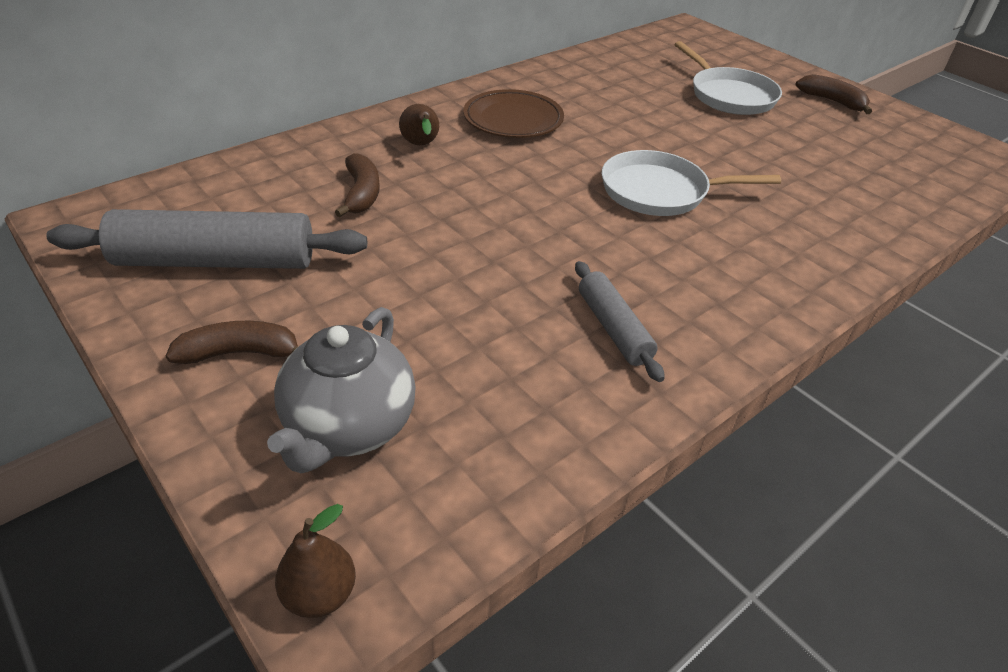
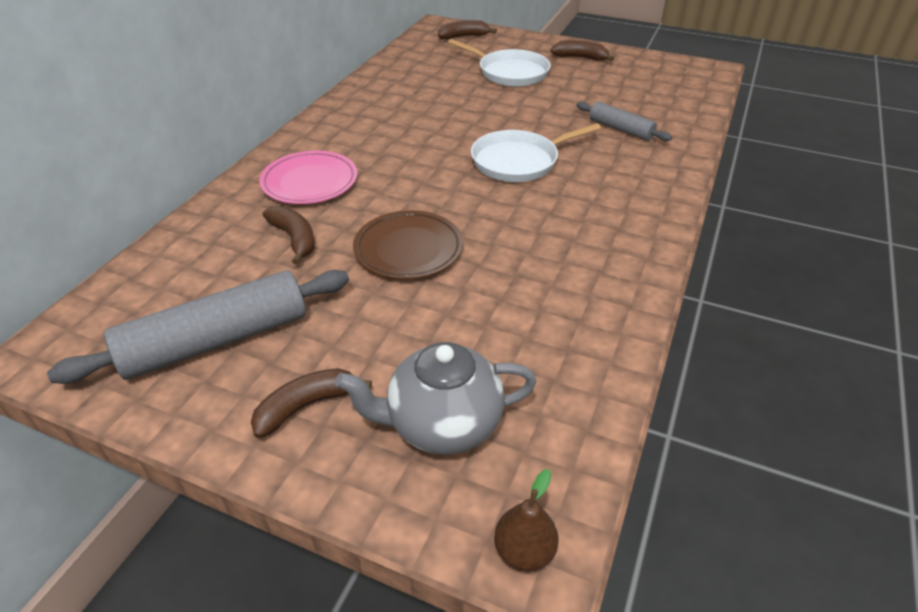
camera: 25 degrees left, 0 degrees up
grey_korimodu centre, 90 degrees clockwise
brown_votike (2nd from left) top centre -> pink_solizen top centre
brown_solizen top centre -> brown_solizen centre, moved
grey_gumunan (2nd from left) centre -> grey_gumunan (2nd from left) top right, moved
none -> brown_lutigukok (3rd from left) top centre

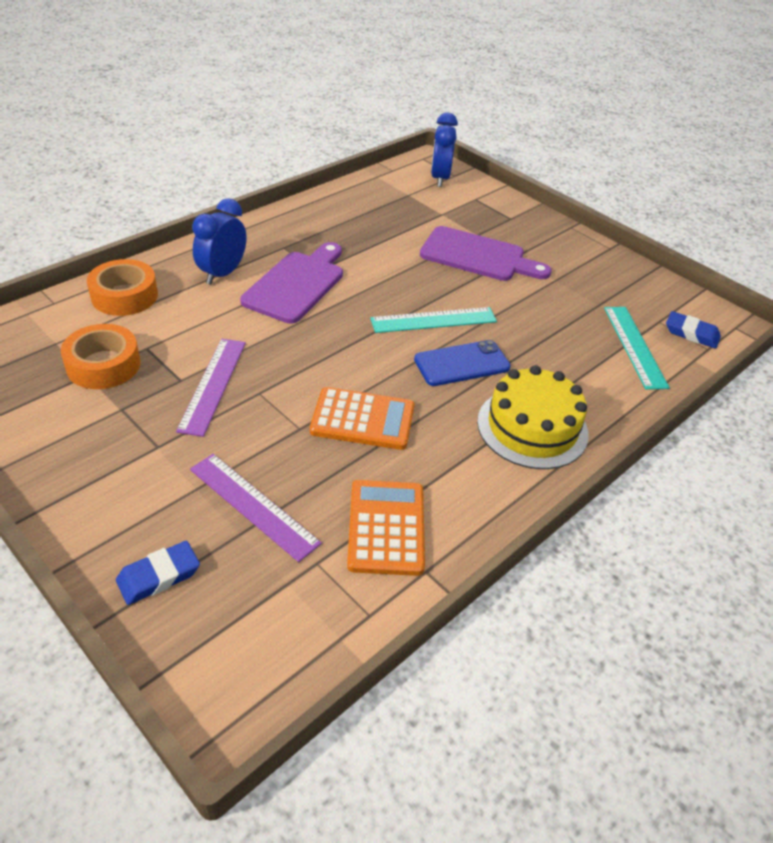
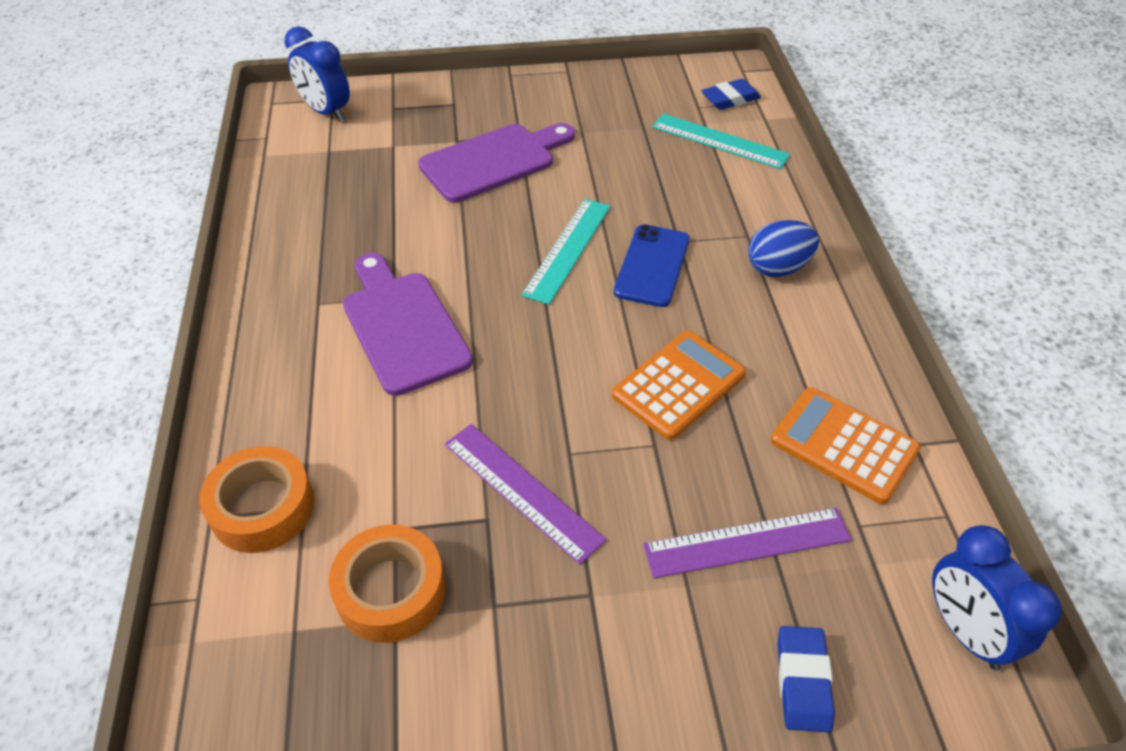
camera: 50 degrees left, 5 degrees up
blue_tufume (1st from left in the first image) top left -> blue_tufume (2nd from left) bottom right, moved
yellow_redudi middle right -> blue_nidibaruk top right

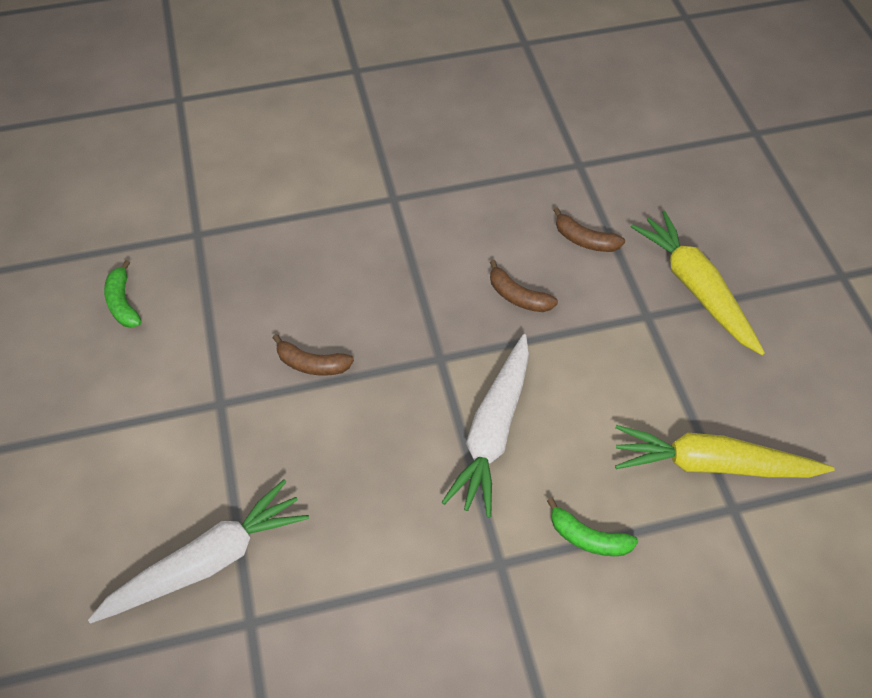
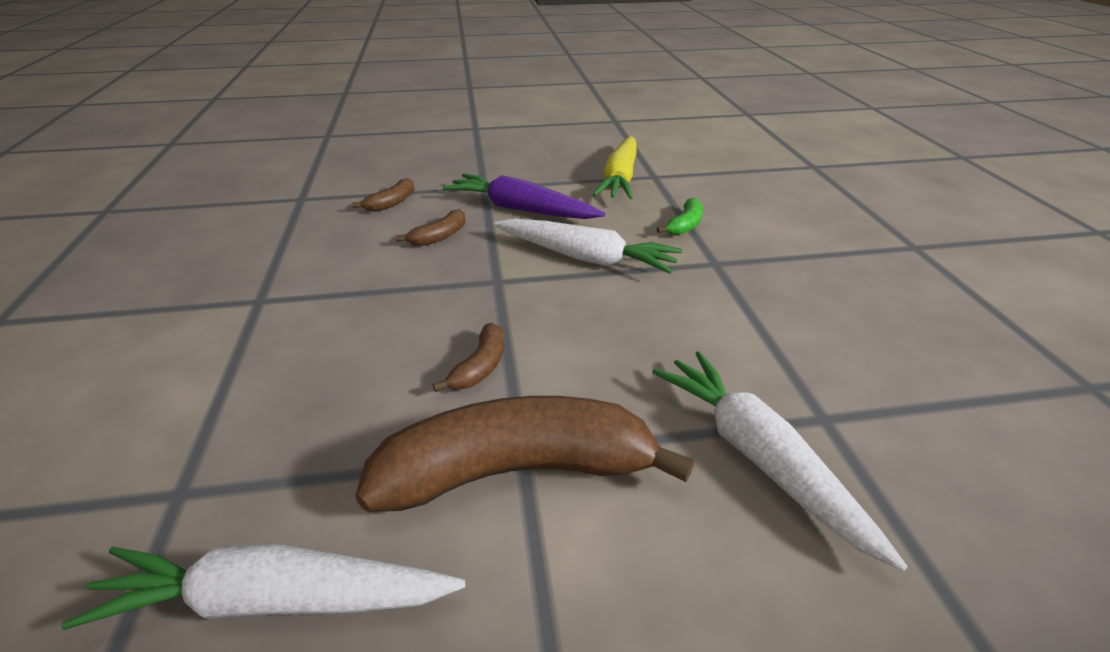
camera: 85 degrees left, 20 degrees down
green_lutigukok (1st from left) middle left -> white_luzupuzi (1st from left) bottom left
yellow_luzupuzi (1st from left) middle right -> none
none -> brown_lutigukok (4th from left) bottom centre
none -> purple_luzupuzi top centre

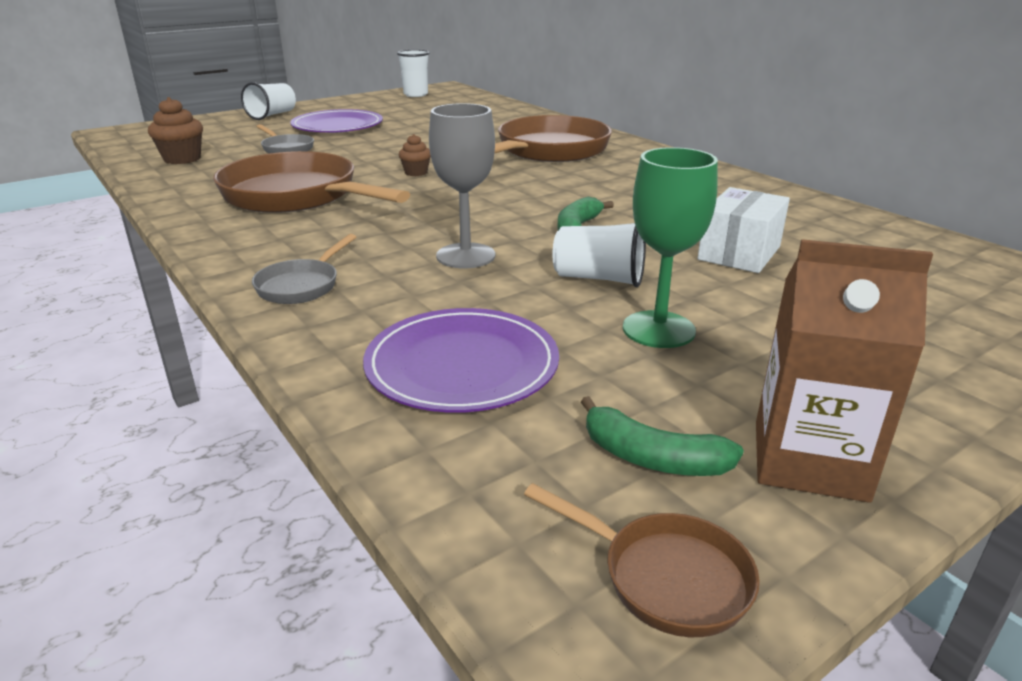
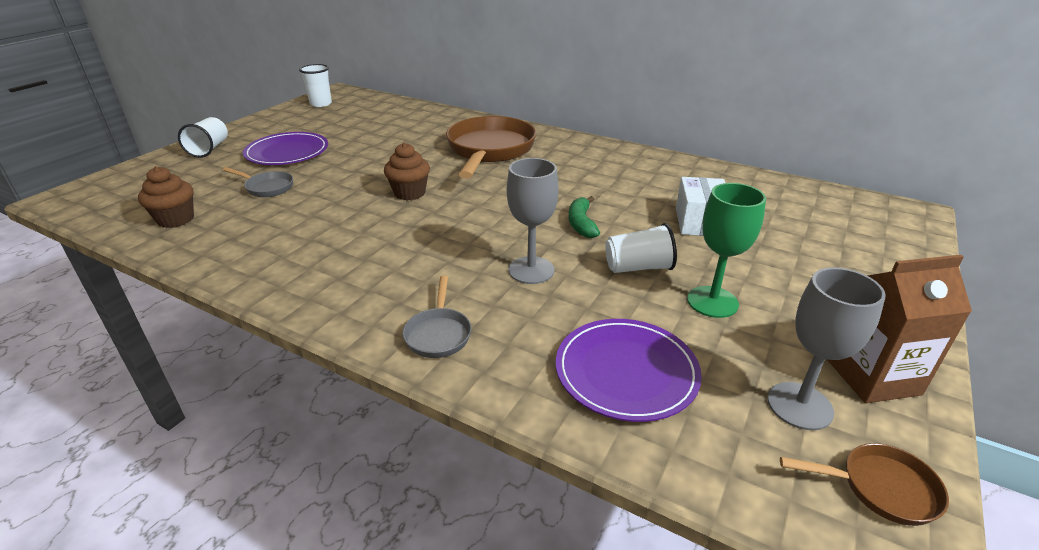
camera: 25 degrees left, 5 degrees up
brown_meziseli (1st from left) top left -> none
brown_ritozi (2nd from left) top centre, x1.65
green_lutigukok (2nd from left) centre -> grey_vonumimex (2nd from left) middle right

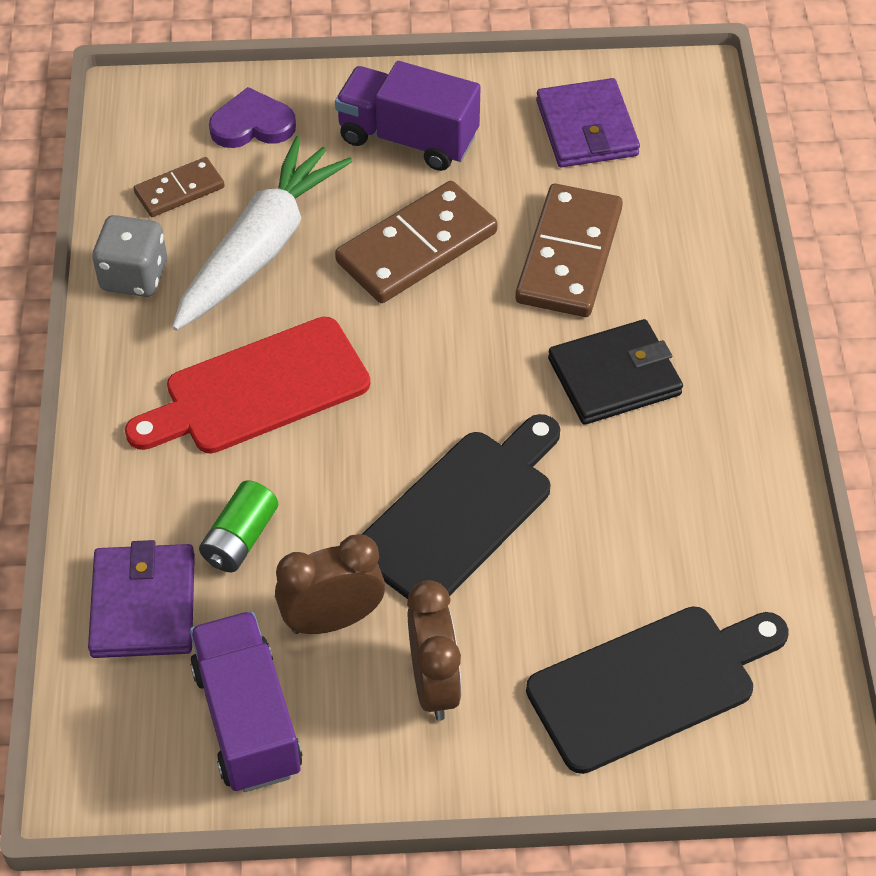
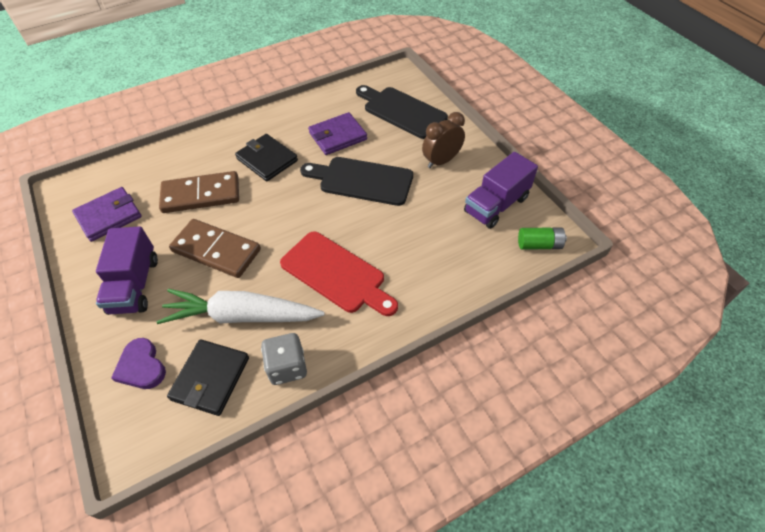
camera: 115 degrees left, 0 degrees up
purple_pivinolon (1st from left in the first image) bottom left -> purple_pivinolon (2nd from left) top centre, moved
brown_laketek (1st from left) top left -> black_pivinolon (1st from left) bottom left
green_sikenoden middle left -> green_sikenoden middle right, moved
brown_tufume (1st from left) bottom centre -> none

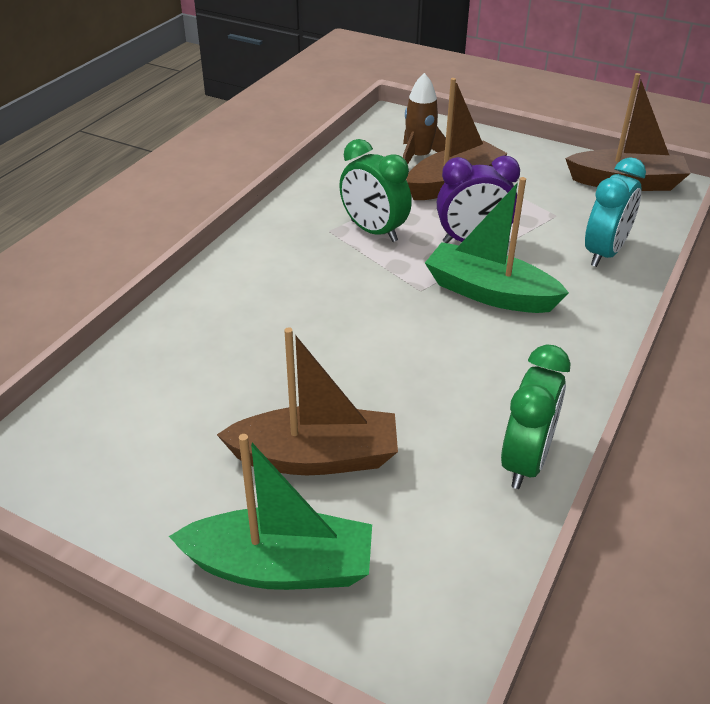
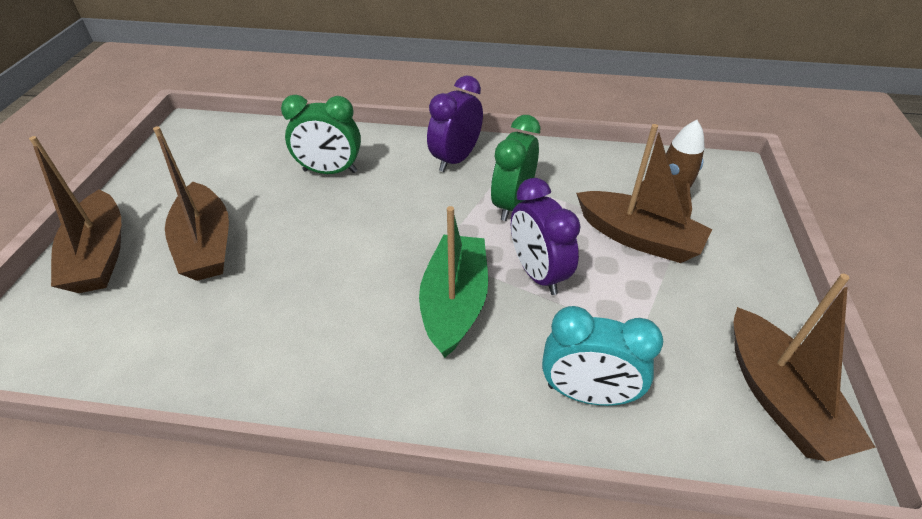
camera: 70 degrees right, 5 degrees up
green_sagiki (1st from left) bottom centre -> brown_sagiki (1st from left) middle left
green_tufume (2nd from left in the first image) middle right -> green_tufume (1st from left) top centre, moved
none -> purple_tufume (1st from left) top centre

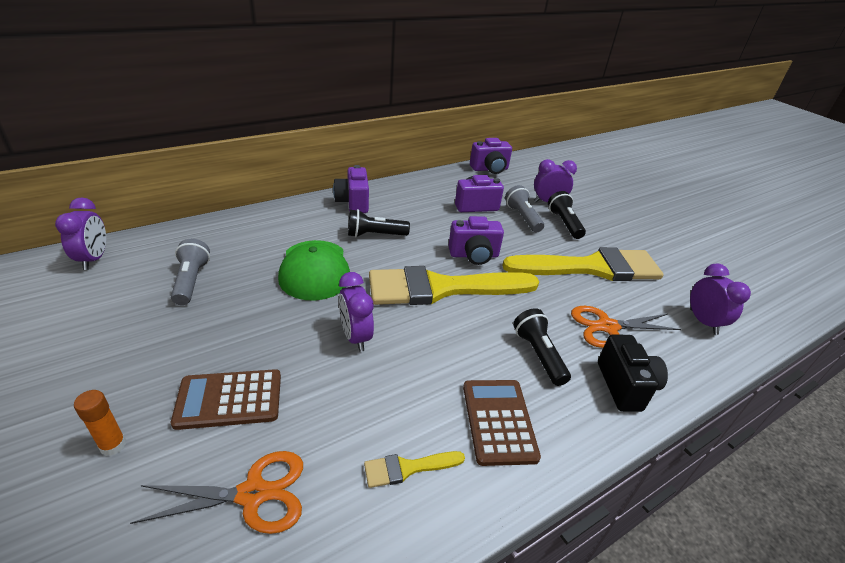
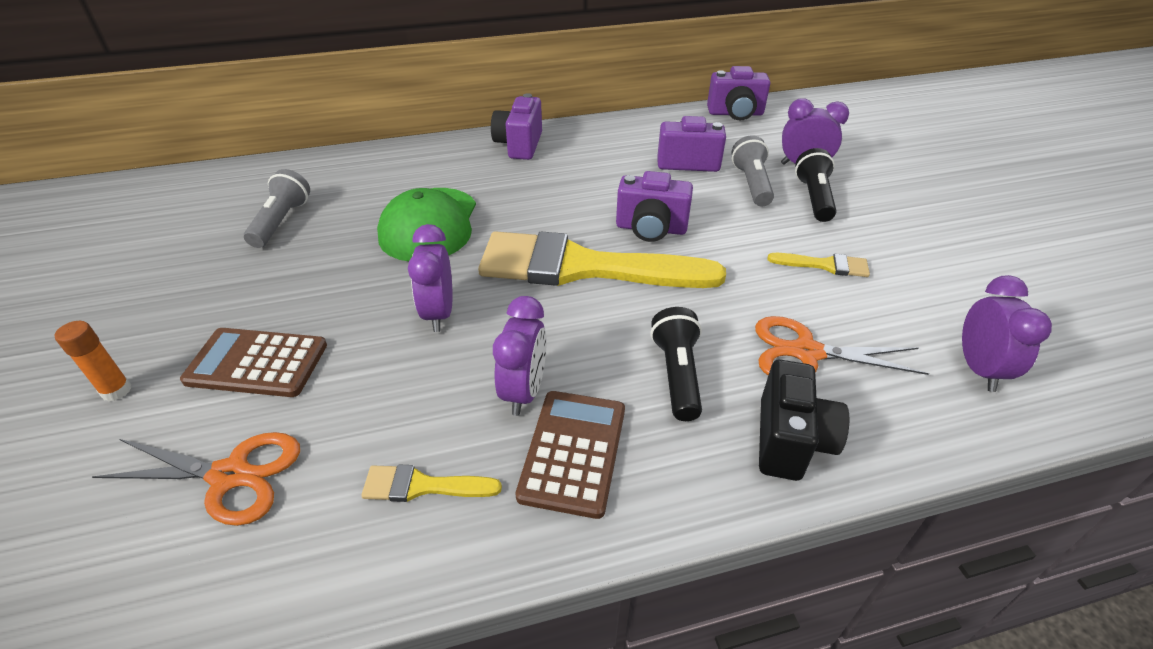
camera: 20 degrees right, 5 degrees up
purple_tufume (1st from left in the first image) middle left -> purple_tufume (2nd from left) centre, moved
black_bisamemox (1st from left) centre -> none
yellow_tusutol (3rd from left) middle right, x0.41

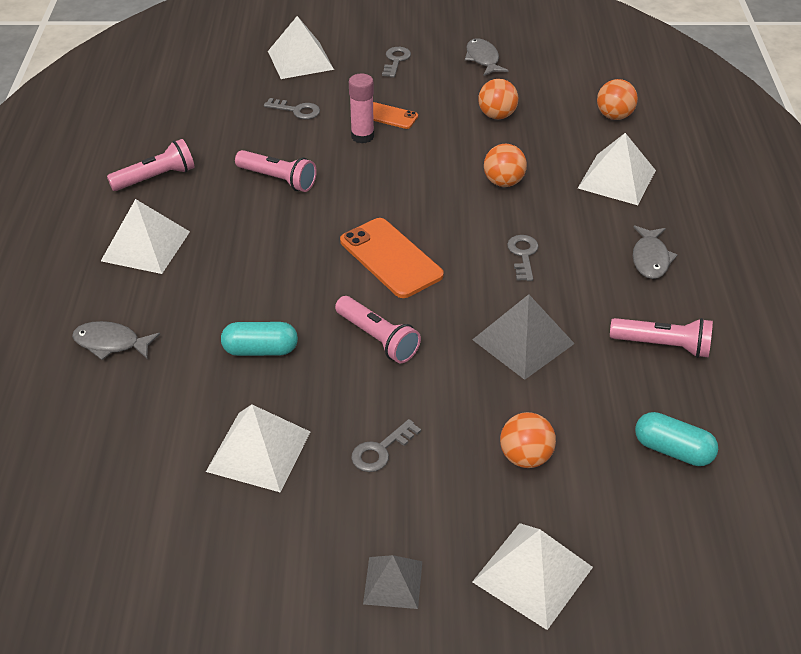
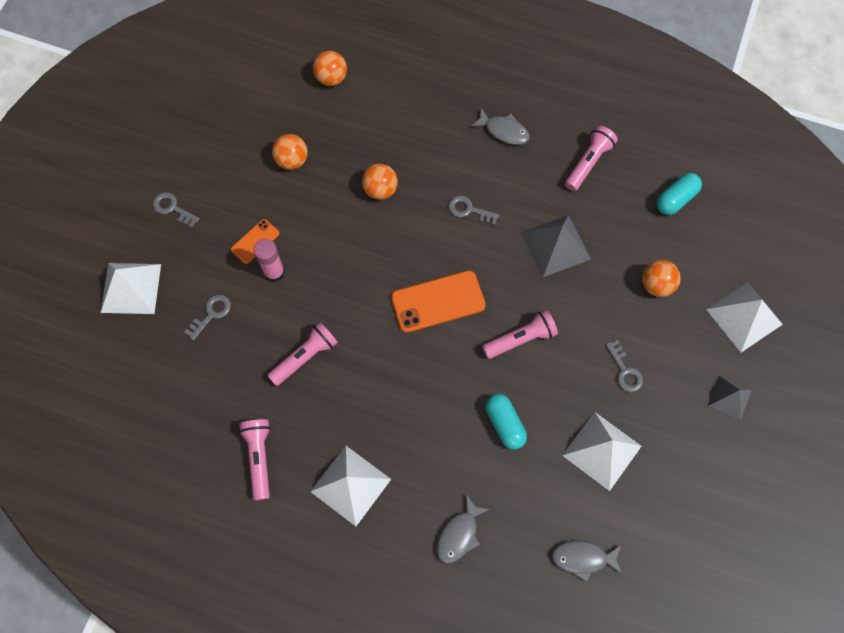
camera: 70 degrees left, 25 degrees up
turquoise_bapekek (1st from left) middle left -> turquoise_bapekek (1st from left) centre, 45 degrees counterclockwise
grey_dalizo (2nd from left in the first image) top centre -> grey_dalizo (3rd from left) bottom right, moved
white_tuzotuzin (5th from left) top right -> none

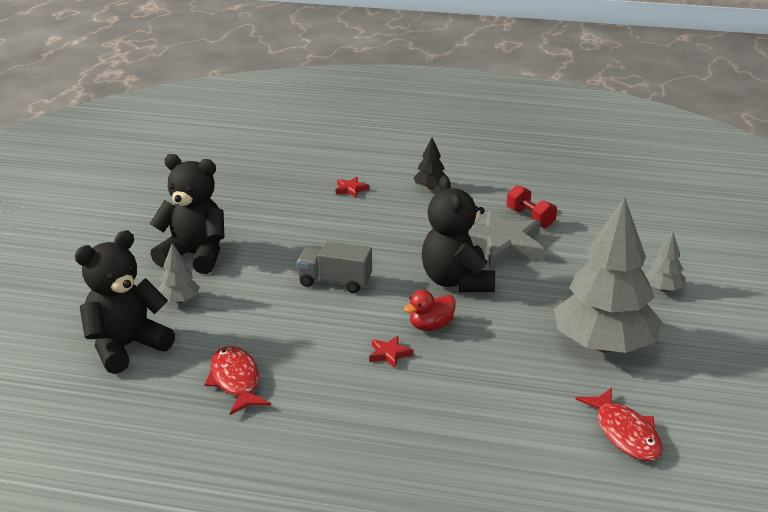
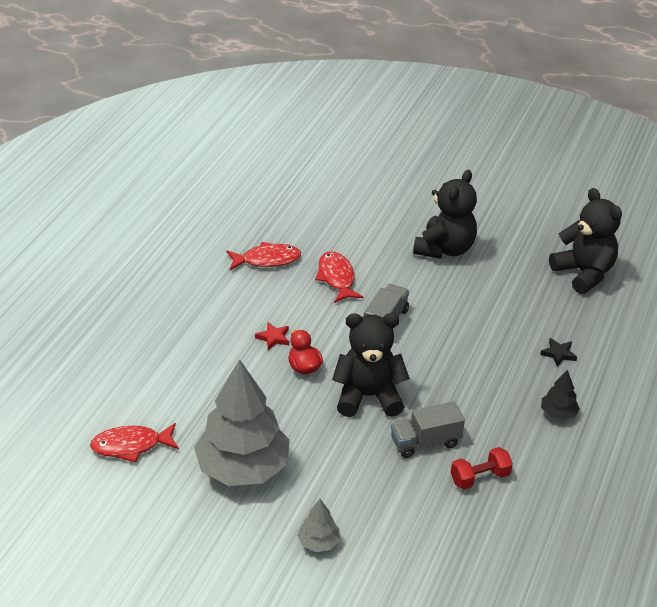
camera: 100 degrees right, 10 degrees up
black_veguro (1st from left in the first image) middle left -> black_veguro (3rd from left) middle right, moved
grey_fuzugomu (1st from left) middle left -> none
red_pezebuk (1st from left) centre -> black_pezebuk middle right
grey_pezebuk centre -> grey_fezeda (2nd from left) bottom centre
none -> red_dalizo (3rd from left) centre

